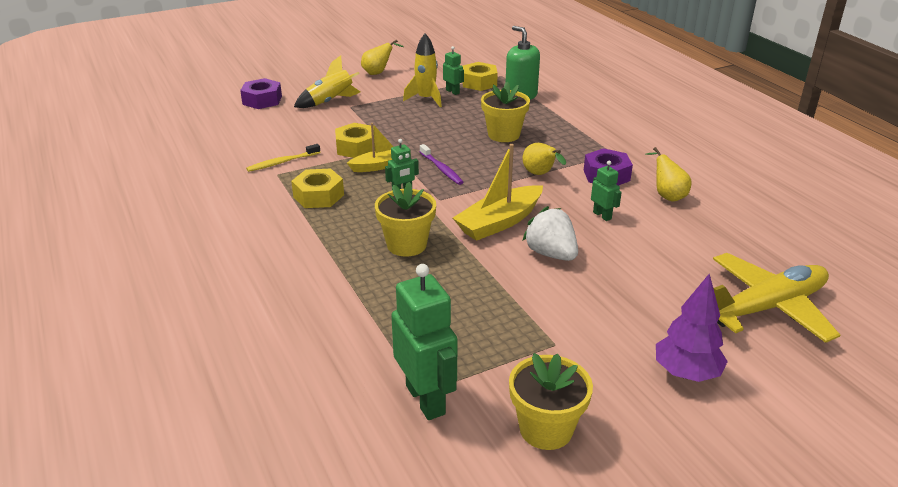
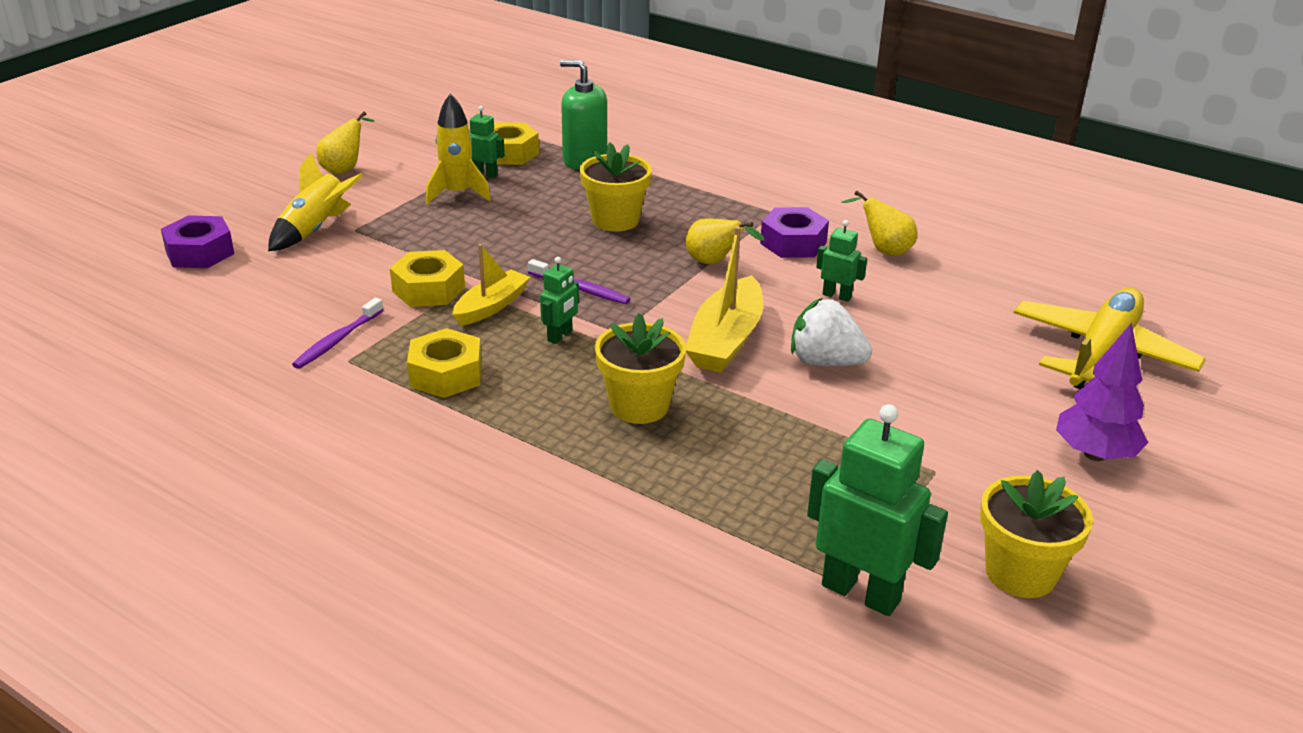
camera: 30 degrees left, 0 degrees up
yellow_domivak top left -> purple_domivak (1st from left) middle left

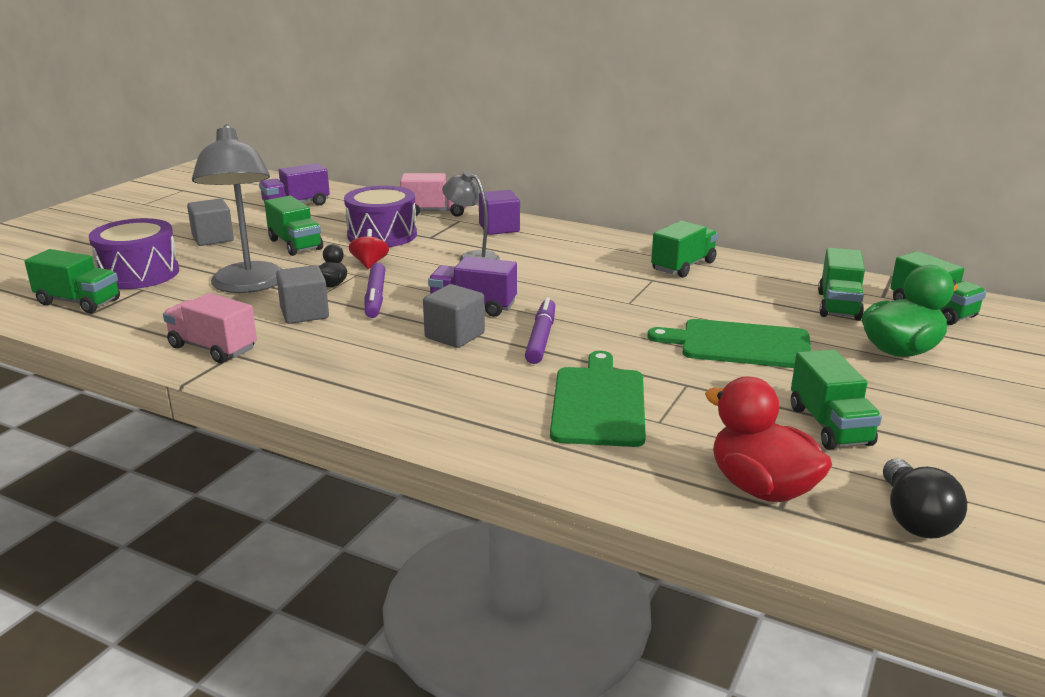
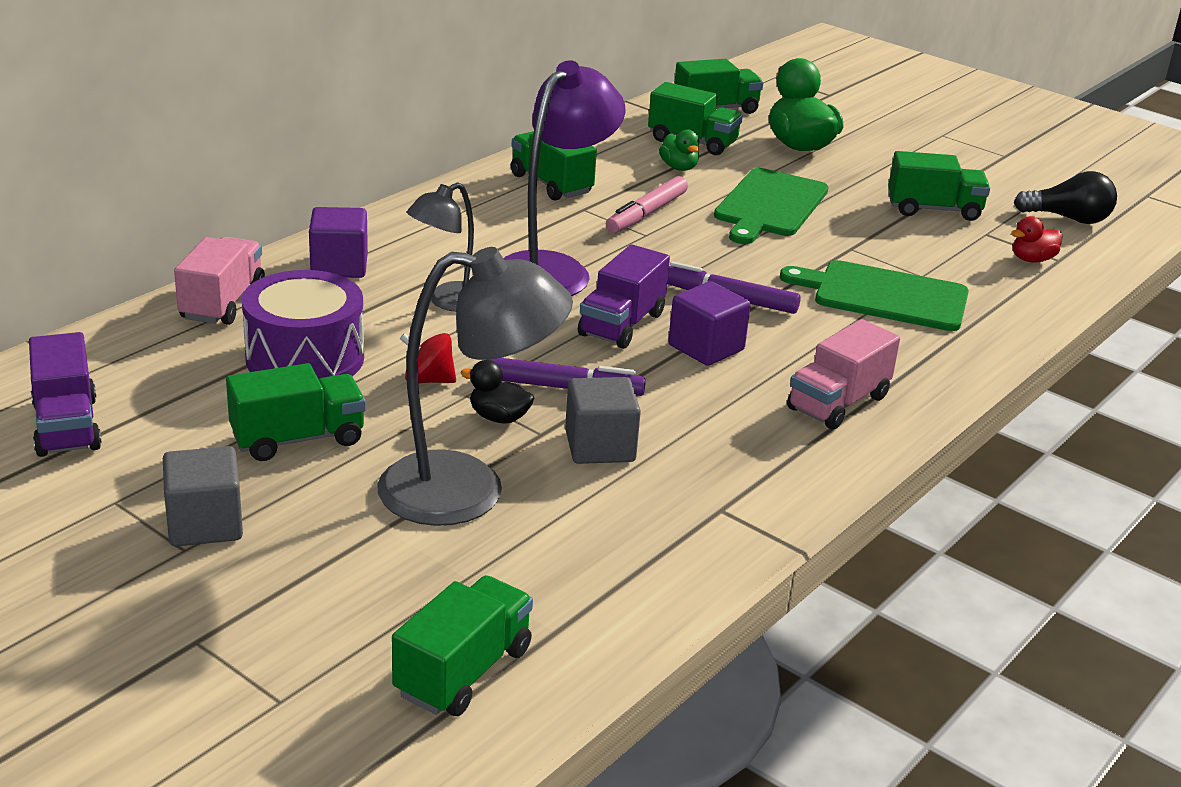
camera: 80 degrees left, 5 degrees up
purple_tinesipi (1st from left) middle left -> none
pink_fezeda (1st from left in the first image) middle left -> pink_fezeda (2nd from left) middle right, moved
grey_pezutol (3rd from left) centre -> purple_pezutol (2nd from left) centre
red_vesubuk middle right -> red_vesubuk top right, x0.52
none -> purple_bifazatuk top centre
none -> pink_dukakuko top centre
none -> green_vesubuk (1st from left) top centre

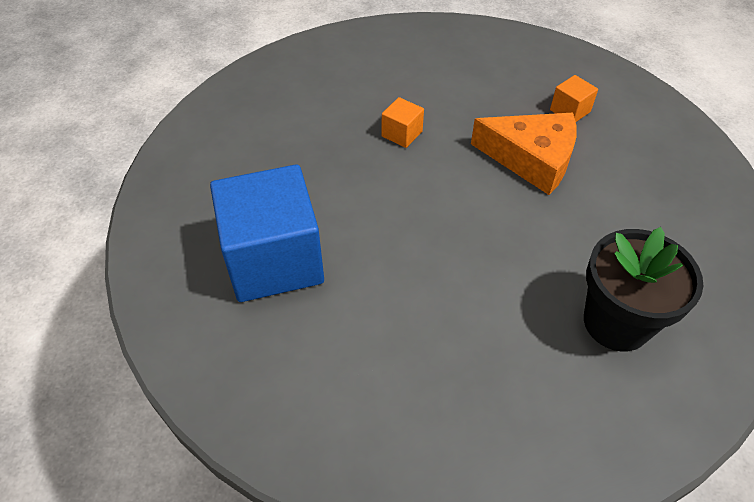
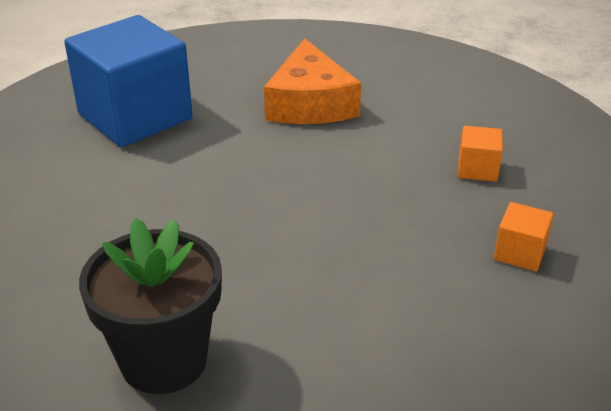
camera: 65 degrees right, 15 degrees down
orange_pezutol (1st from left) top centre -> orange_pezutol (1st from left) middle right, moved
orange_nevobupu top right -> orange_nevobupu top centre, moved

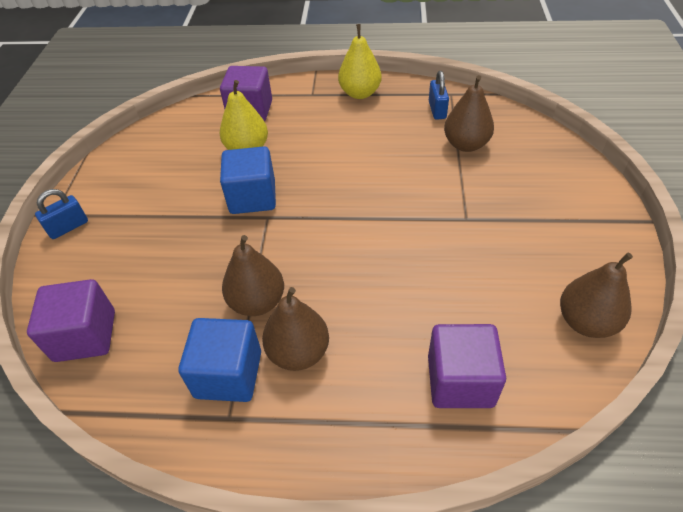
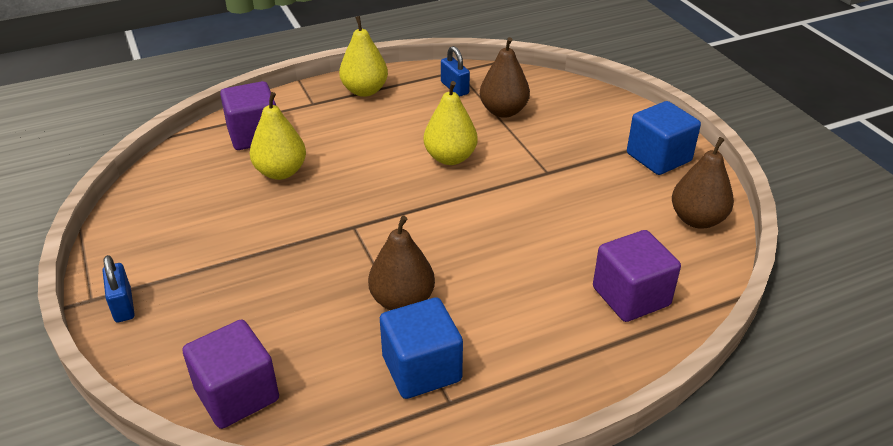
camera: 30 degrees left, 10 degrees down
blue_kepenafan (1st from left) middle left, 45 degrees counterclockwise
blue_pezutol (2nd from left) centre -> blue_pezutol (2nd from left) top right, moved
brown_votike (2nd from left) centre -> none
none -> yellow_votike (3rd from left) top centre

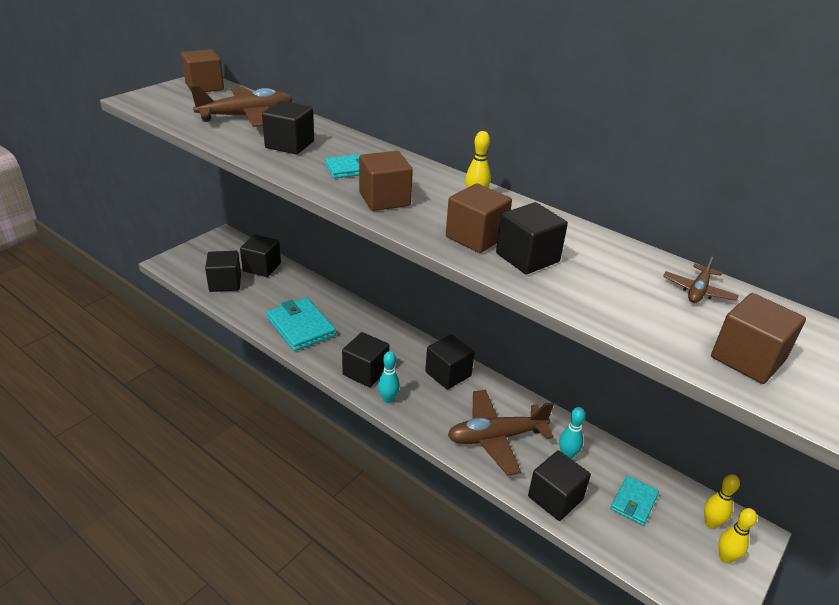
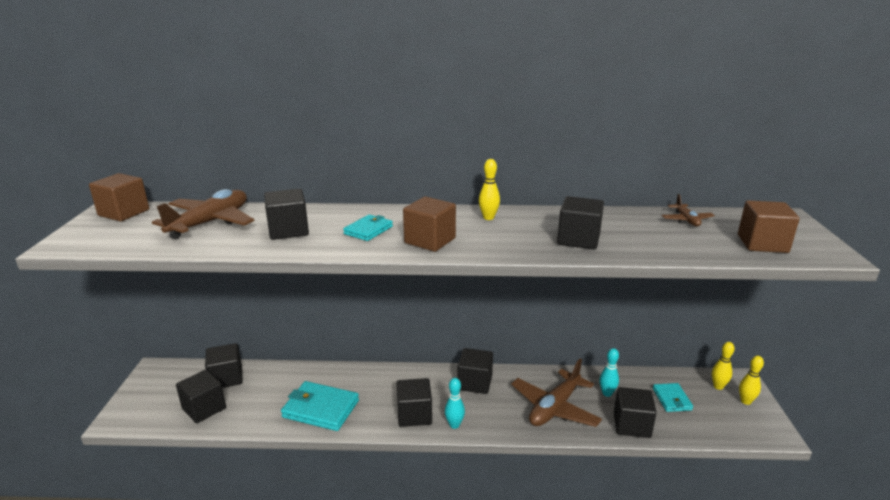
camera: 35 degrees left, 10 degrees down
brown_pezutol (3rd from left) centre -> none

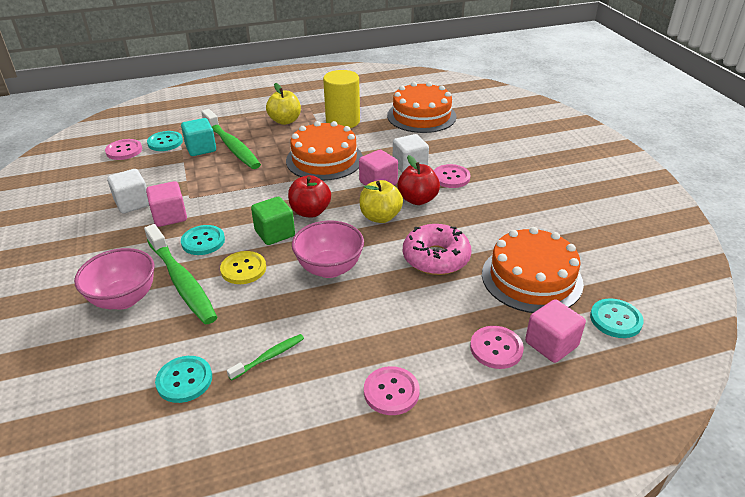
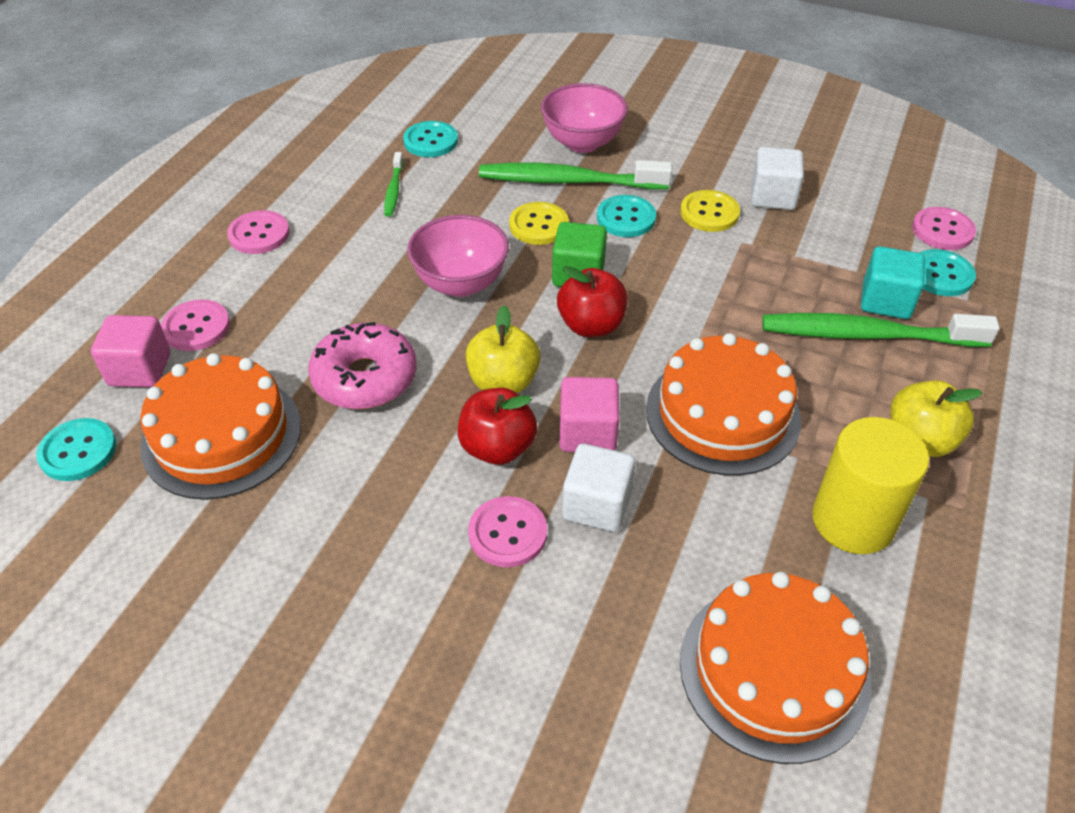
camera: 130 degrees right, 10 degrees up
pink_pezutol (1st from left) middle left -> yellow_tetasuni (2nd from left) top centre

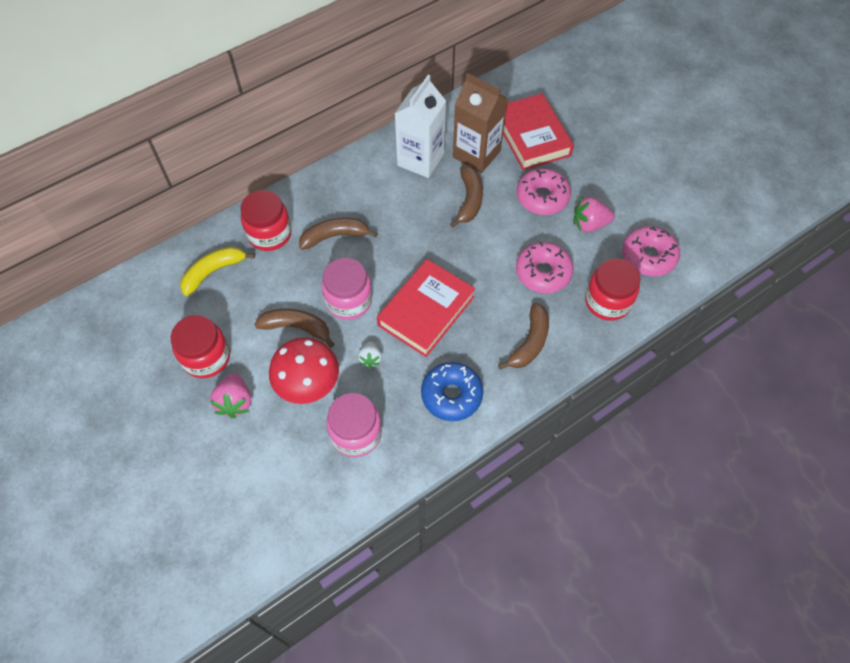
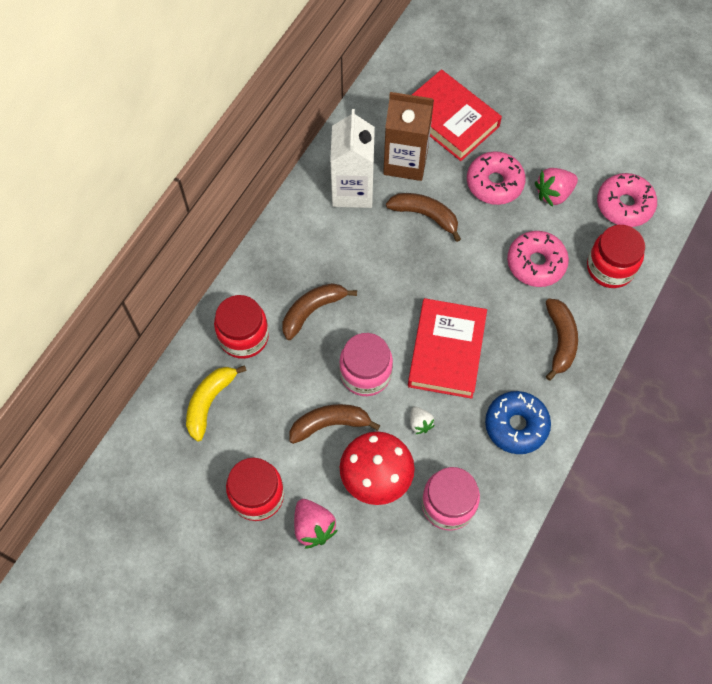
camera: 25 degrees left, 5 degrees up
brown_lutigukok (3rd from left) top centre, 45 degrees counterclockwise

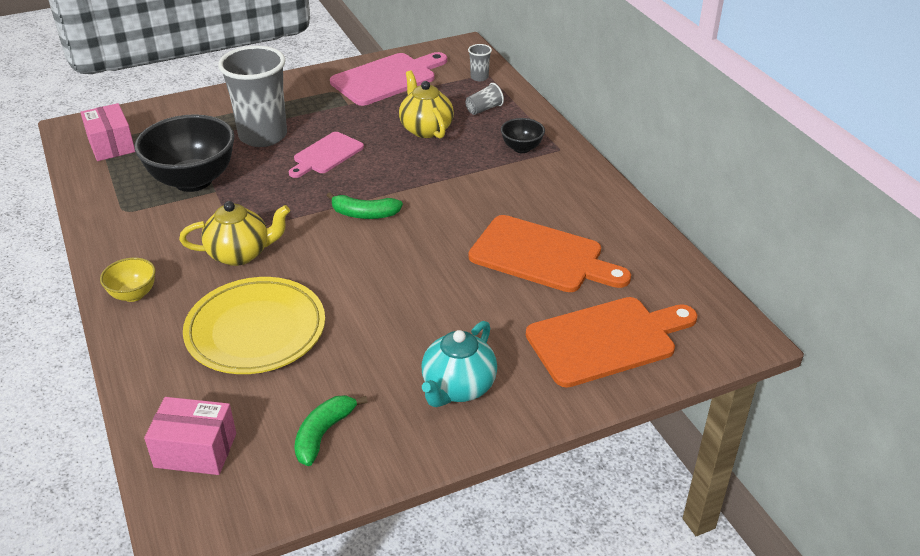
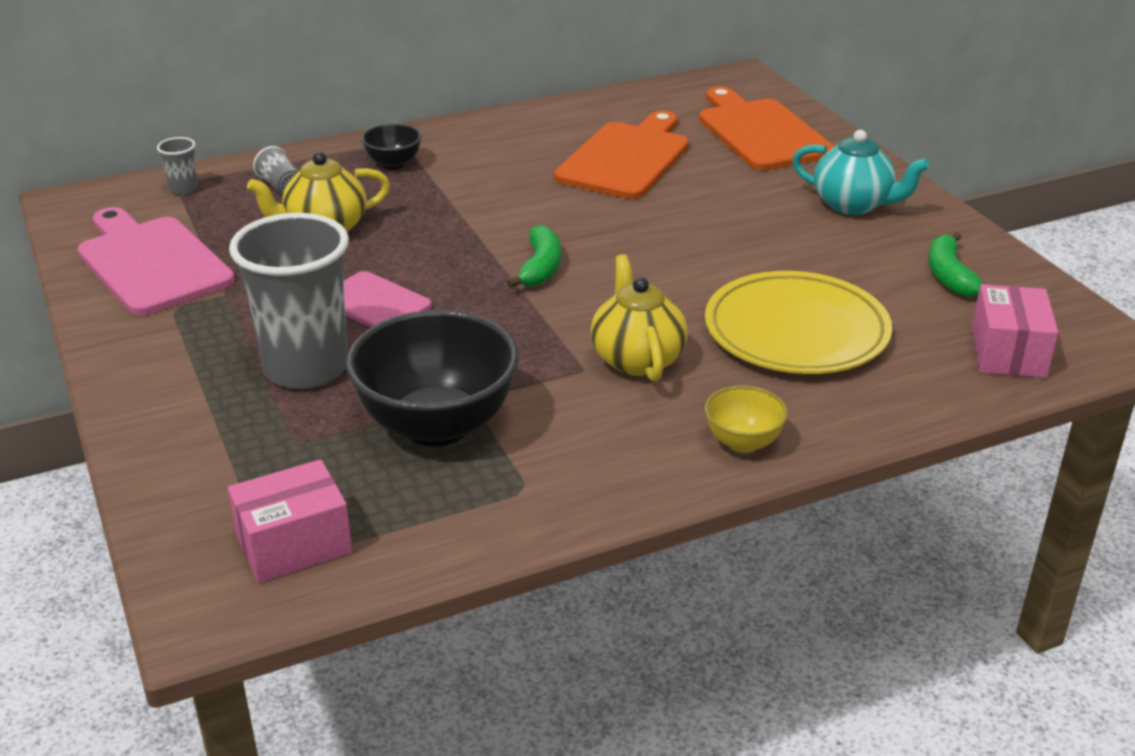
camera: 90 degrees left, 5 degrees down
green_lutigukok (1st from left in the first image) bottom centre -> green_lutigukok (2nd from left) middle right, 60 degrees clockwise

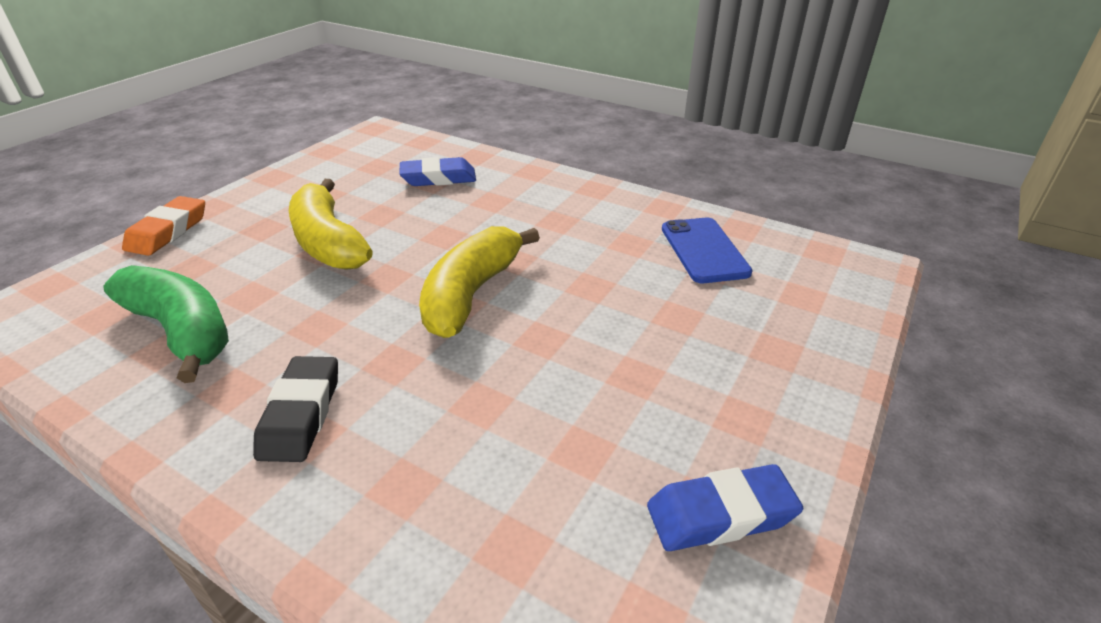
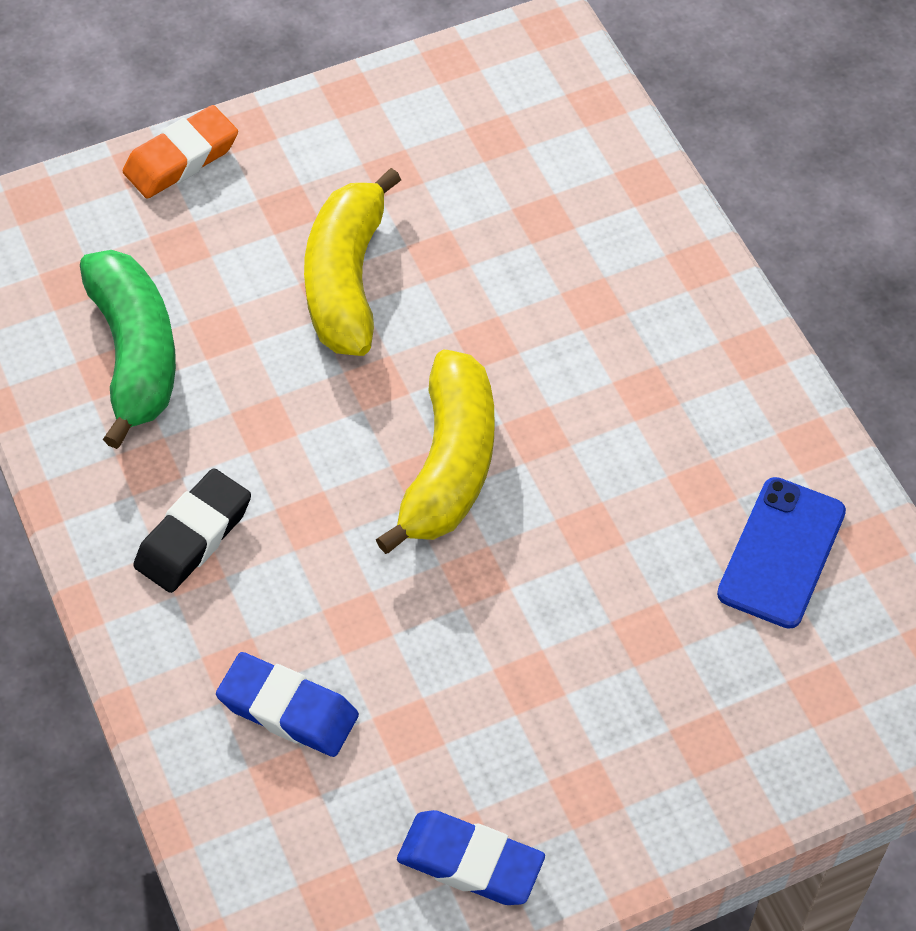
camera: 35 degrees right, 20 degrees up
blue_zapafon (1st from left) top centre -> blue_zapafon (1st from left) bottom left, moved
yellow_lutigukok (2nd from left) centre, 135 degrees clockwise

